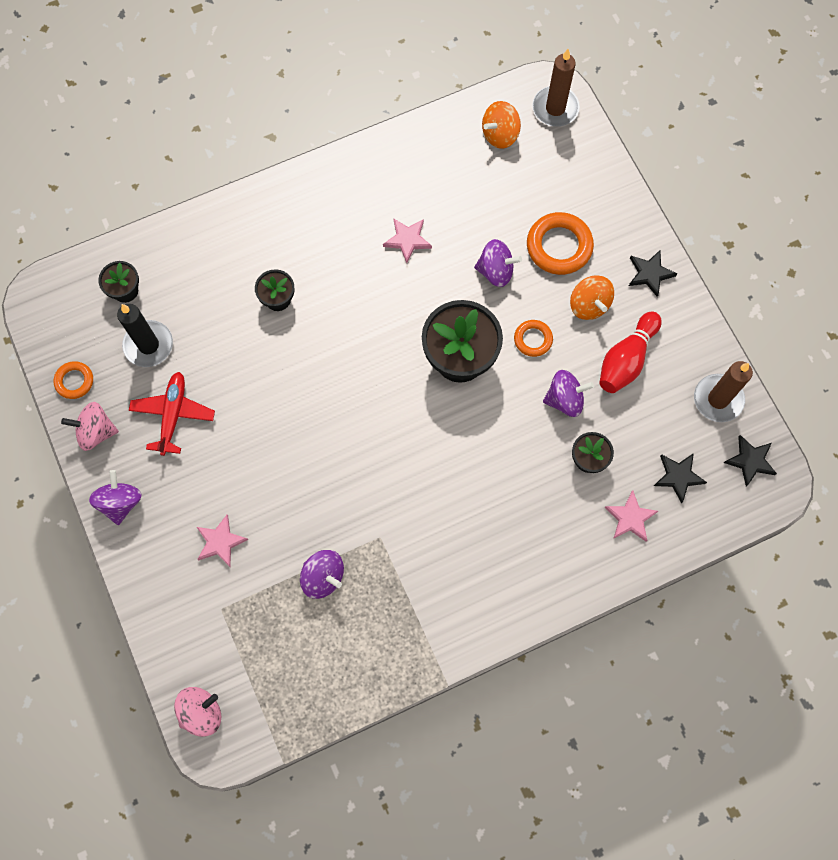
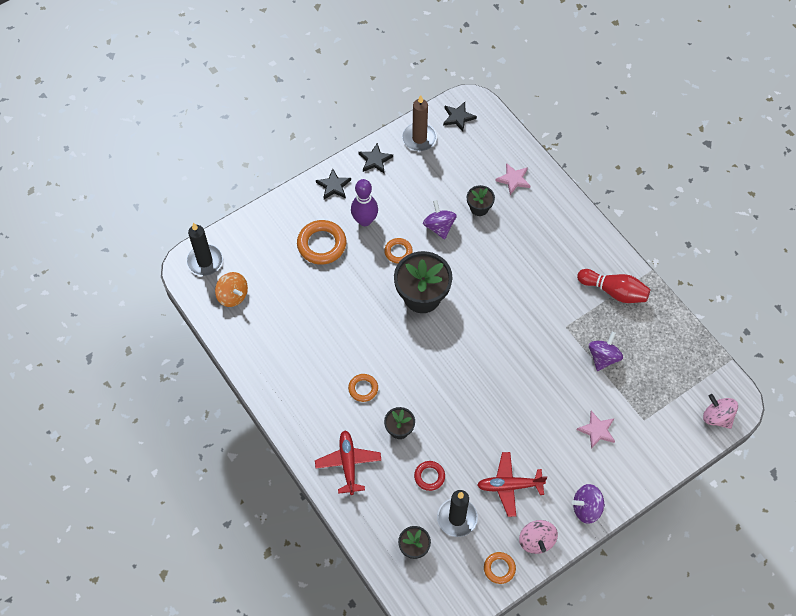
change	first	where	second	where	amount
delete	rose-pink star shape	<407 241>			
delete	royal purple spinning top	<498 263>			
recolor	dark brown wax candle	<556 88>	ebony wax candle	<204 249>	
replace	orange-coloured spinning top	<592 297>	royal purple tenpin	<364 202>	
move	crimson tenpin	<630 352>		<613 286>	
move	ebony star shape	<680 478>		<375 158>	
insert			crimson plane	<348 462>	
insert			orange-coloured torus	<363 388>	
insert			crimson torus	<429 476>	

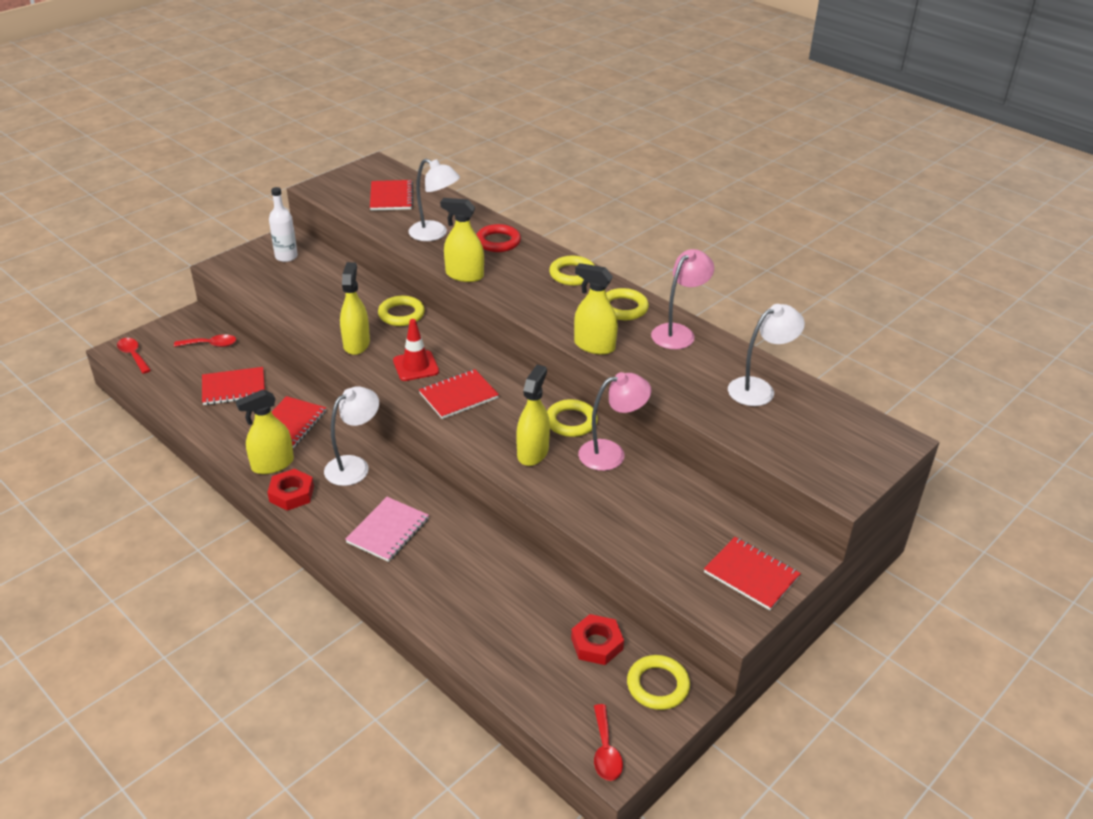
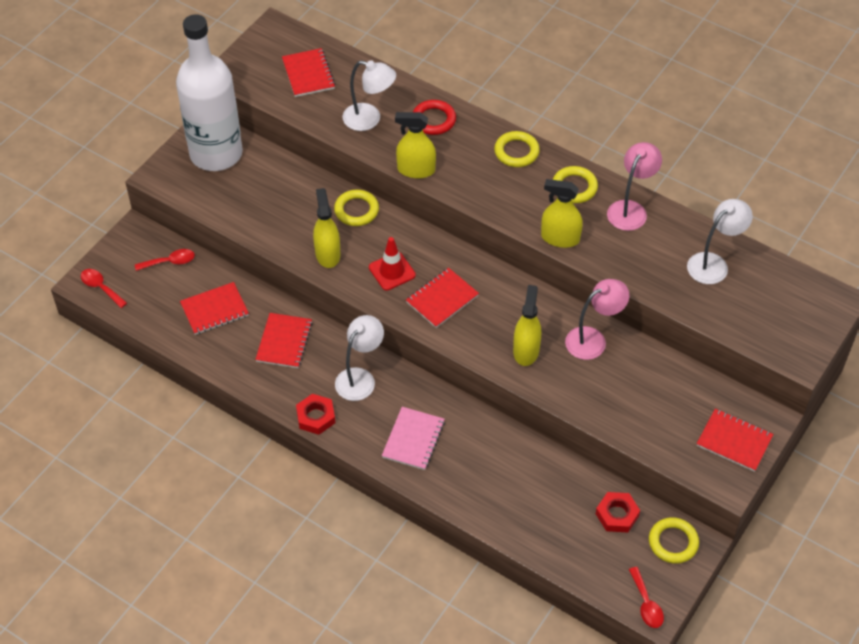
change	first	where	second	where	amount
delete	yellow spray bottle	<265 431>			
resize	white flask	<283 224>		<209 92>	x2.36
delete	yellow torus	<572 418>			

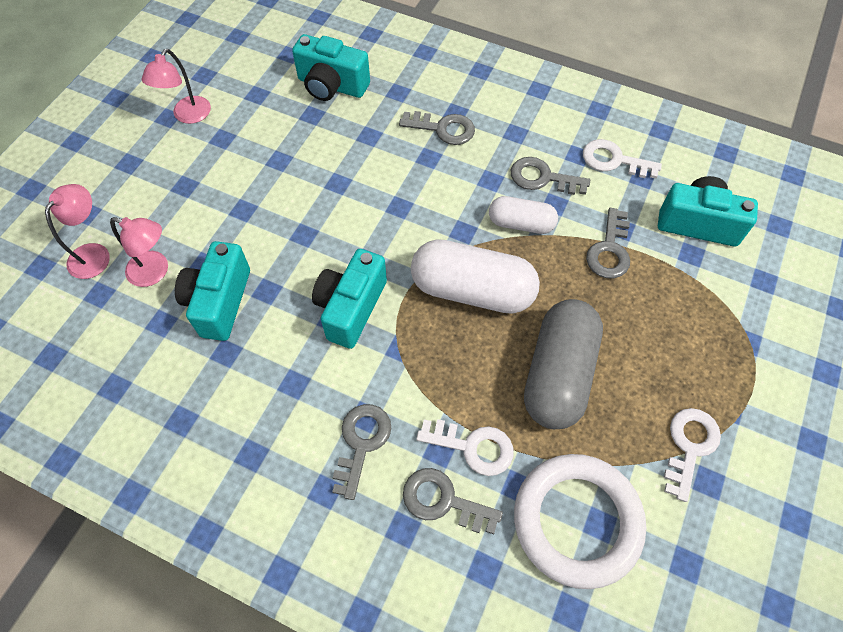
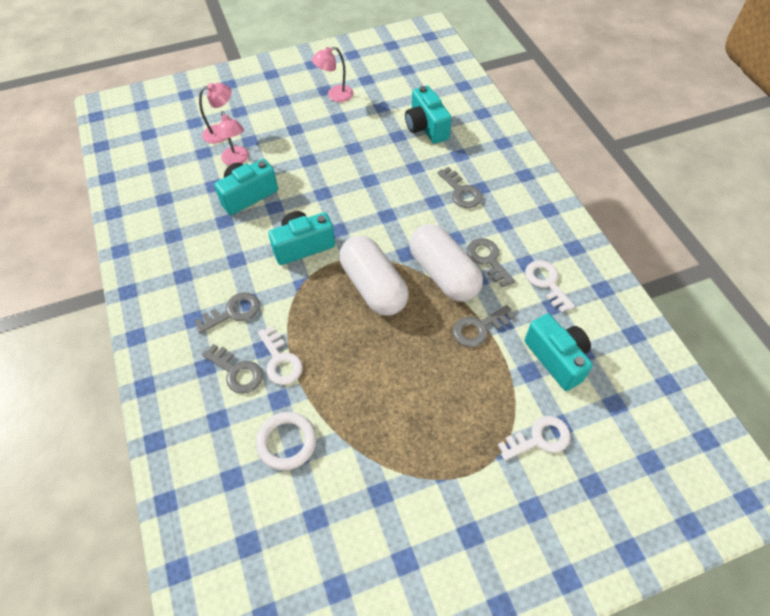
change	first	where	second	where	amount
rotate	gray latchkey	<453 501>		<232 369>	150 degrees clockwise
resize	white pill shape	<523 215>		<446 262>	x1.75
resize	white torus	<580 521>		<286 441>	x0.64
delete	gray pill shape	<563 364>			
move	white latchkey	<692 455>		<534 438>	

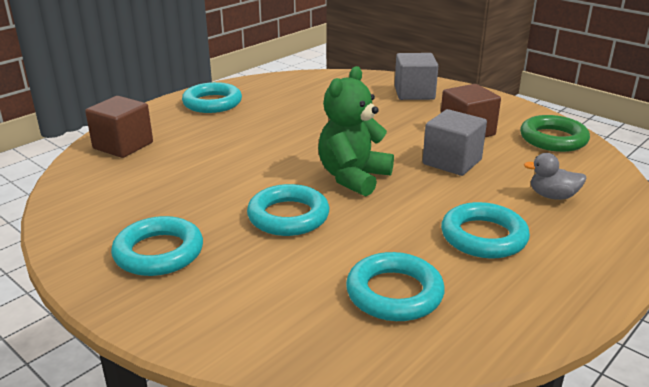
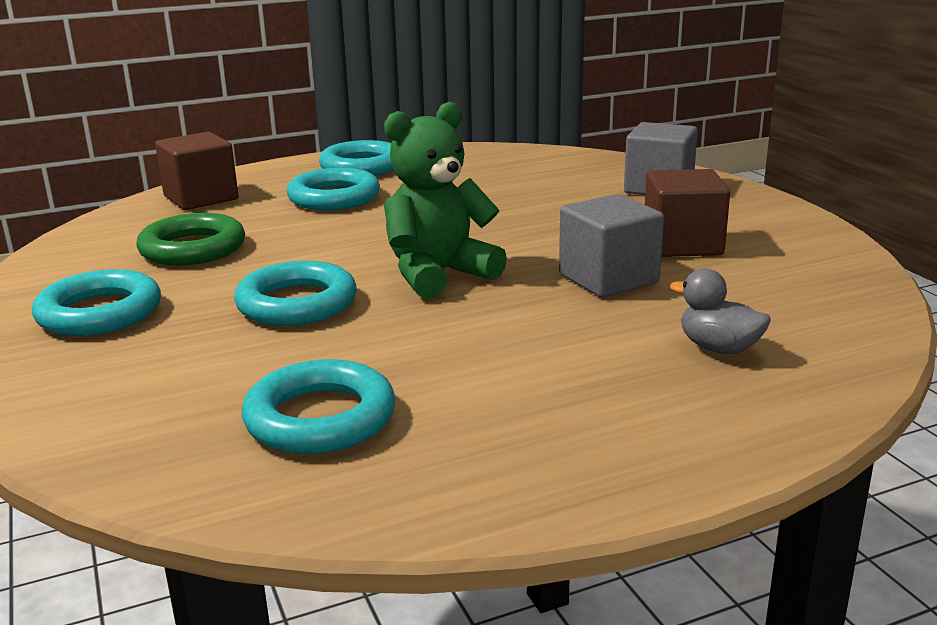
change	first	where	second	where	amount
move	aqua torus	<485 230>		<333 189>	
move	leaf-green torus	<555 133>		<191 239>	

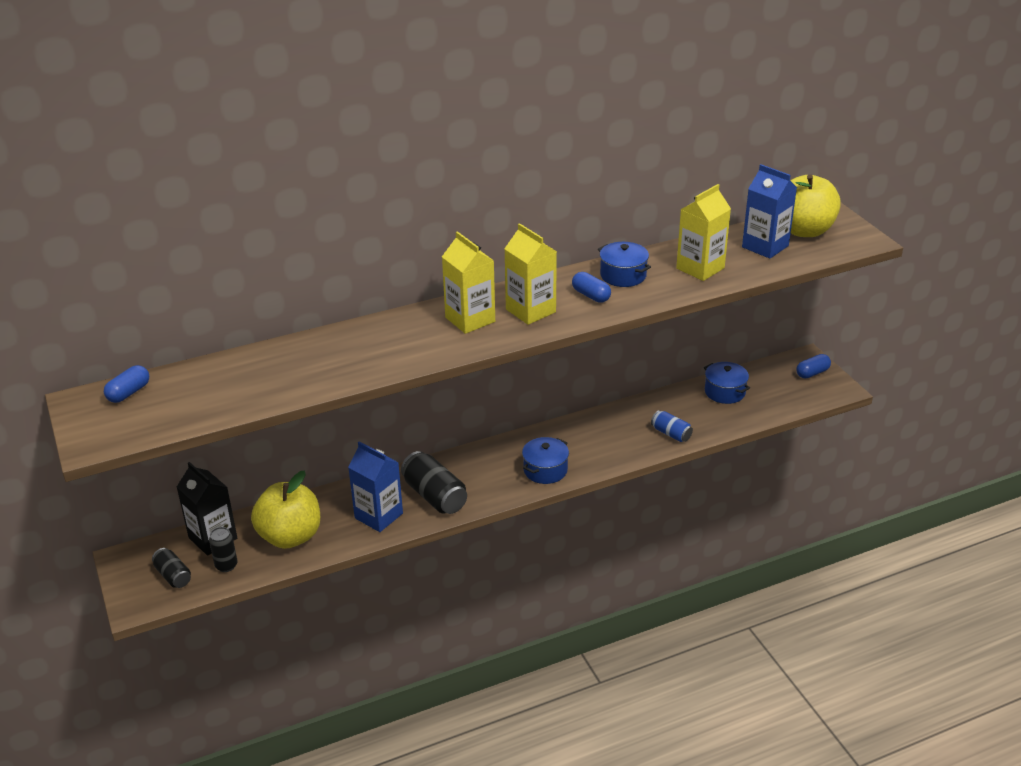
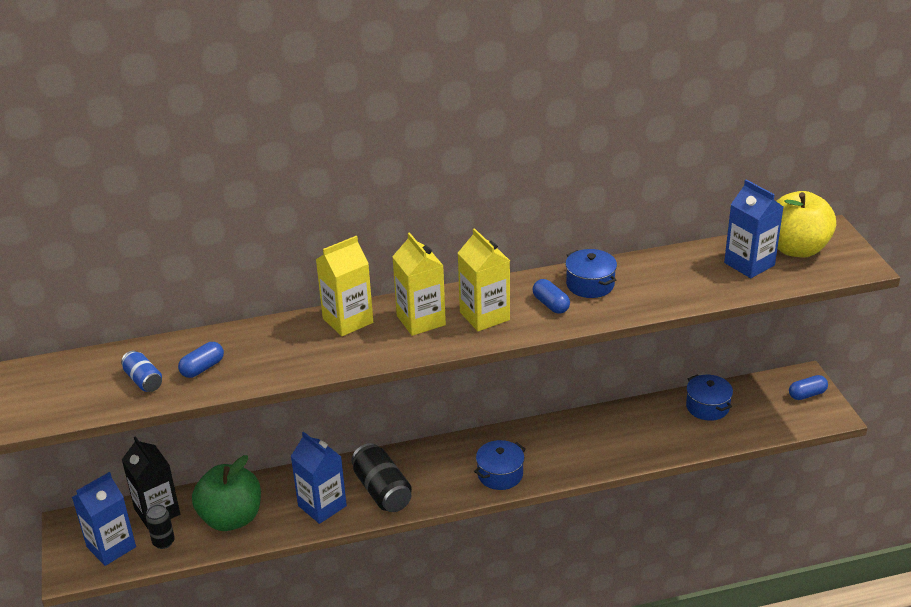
change	first	where	second	where	amount
move	cobalt pill shape	<126 384>		<201 360>	
replace	ebony tin	<171 568>	cobalt milk carton	<104 519>	
recolor	yellow apple fruit	<285 509>	leaf-green apple fruit	<226 493>	
move	cobalt tin	<672 426>		<141 371>	
move	yellow milk carton	<703 232>		<344 286>	

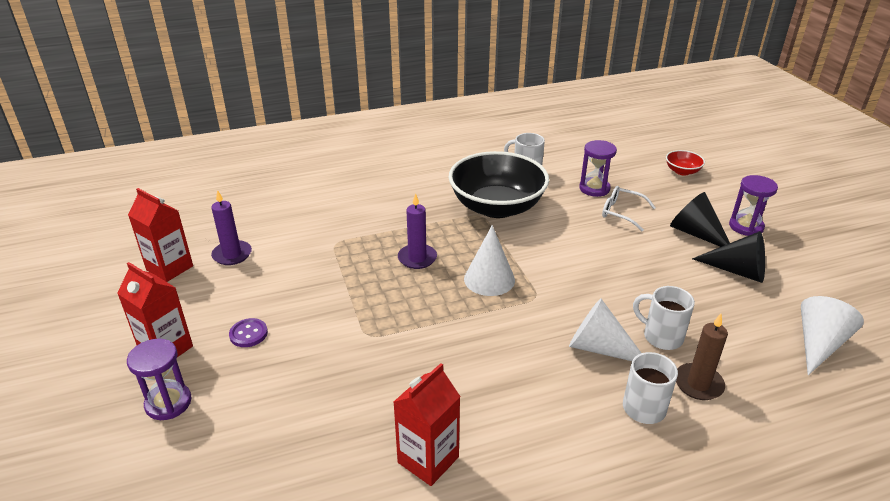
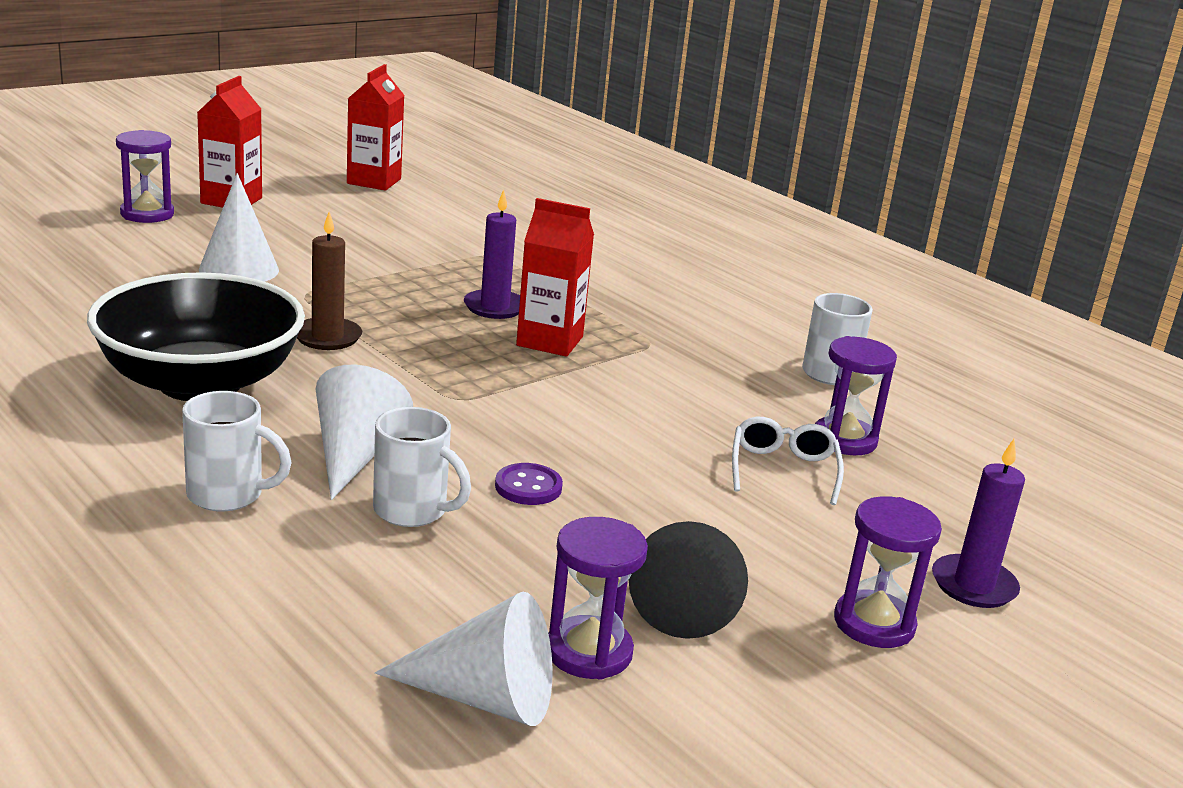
change	first	where	second	where	amount
move	royal purple wax candle	<231 227>		<978 523>	
move	royal purple shirt button	<248 332>		<529 484>	
move	crimson milk carton	<427 424>		<555 277>	
move	ebony deep dish	<499 184>		<196 336>	
move	white cone shape	<489 260>		<239 227>	
rotate	white tea mug	<664 318>		<422 467>	105 degrees clockwise
delete	crimson deep dish	<685 162>			
delete	ebony cone shape	<700 219>			
move	dark brown wax candle	<702 357>		<329 281>	
insert			royal purple hourglass	<598 598>	

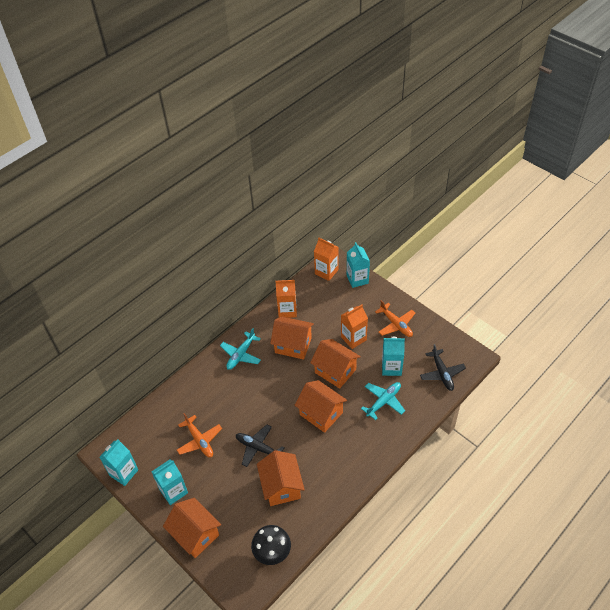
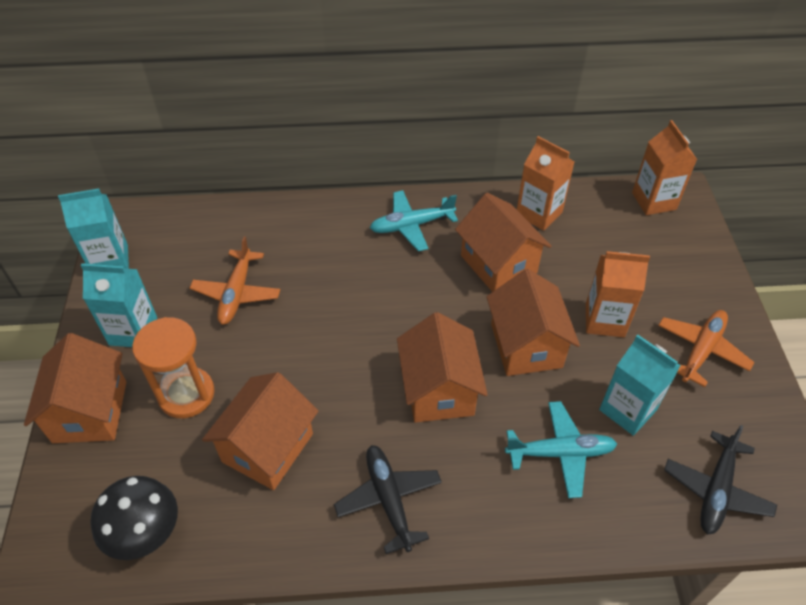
change	first	where	second	where	amount
move	ebony plane	<260 445>		<388 499>	
delete	aqua milk carton	<358 265>			
rotate	orange-coloured plane	<395 318>		<706 348>	150 degrees counterclockwise
insert			orange-coloured hourglass	<173 367>	

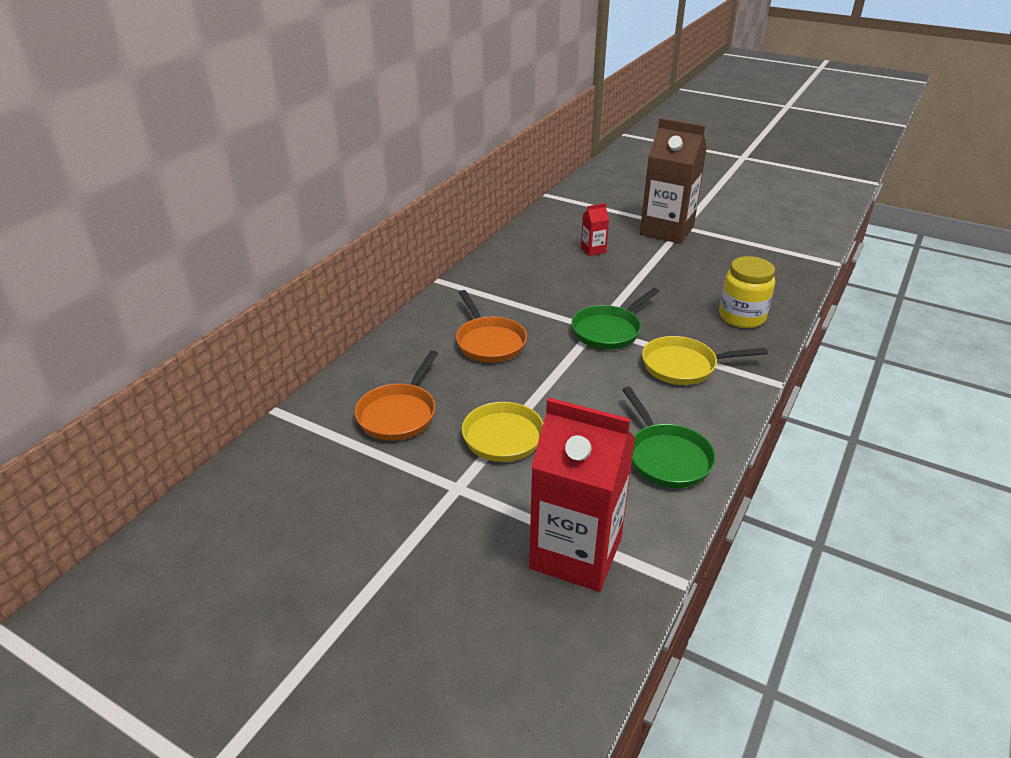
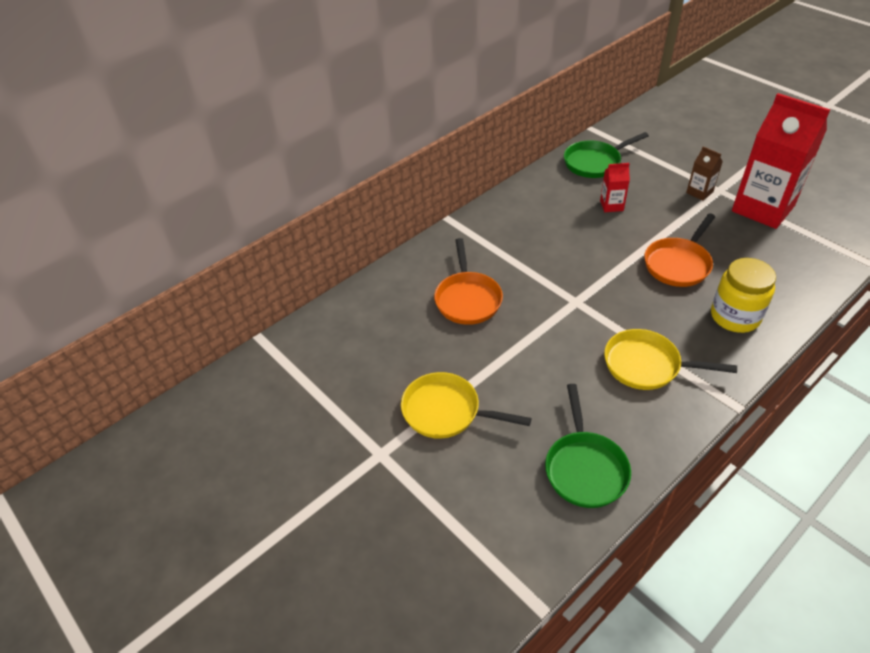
change	first	where	second	where	amount
move	orange-coloured skillet	<396 395>		<679 250>	
move	crimson milk carton	<582 495>		<781 161>	
move	leaf-green skillet	<615 318>		<606 155>	
resize	dark brown milk carton	<673 181>		<704 173>	x0.43

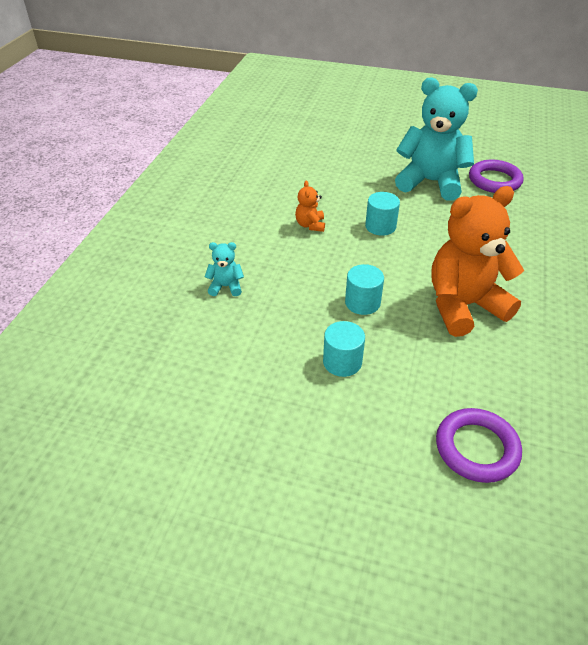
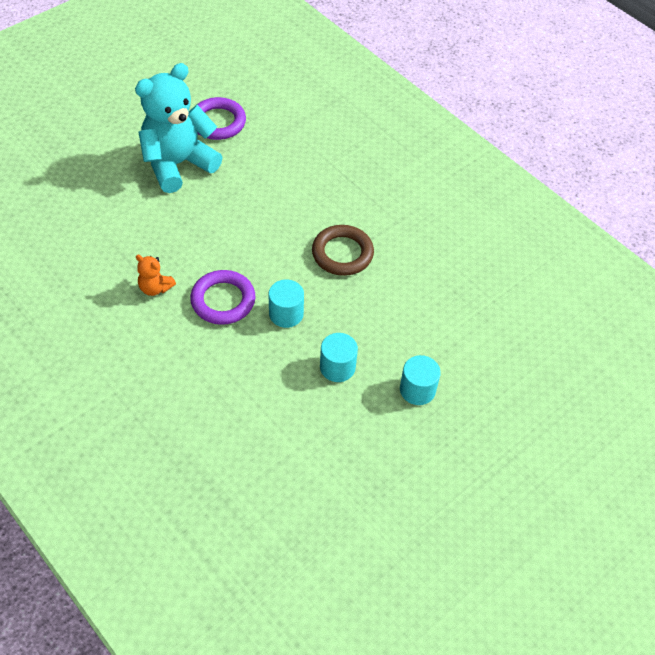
change	first	where	second	where	amount
delete	aqua stuffed bear	<224 269>			
move	aqua cylinder shape	<382 214>		<420 380>	
replace	orange-coloured stuffed bear	<477 261>	dark brown torus	<343 250>	
move	royal purple torus	<479 445>		<223 297>	

